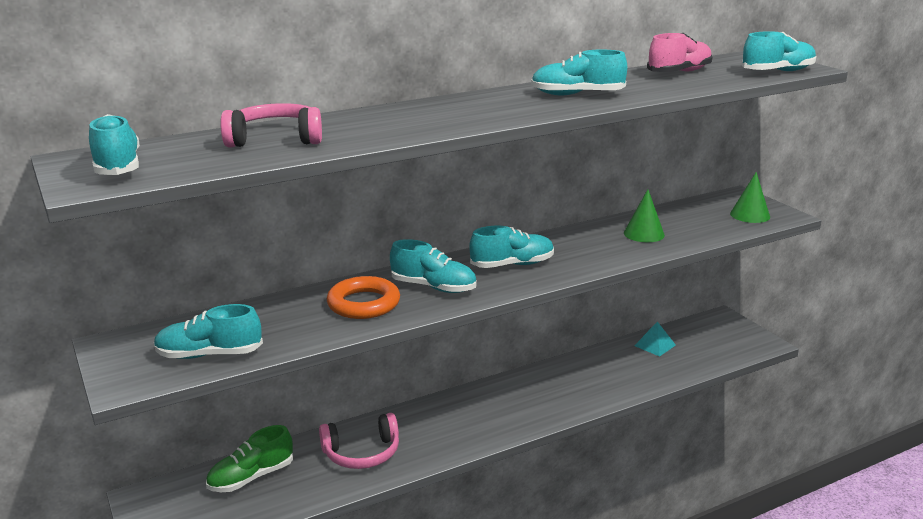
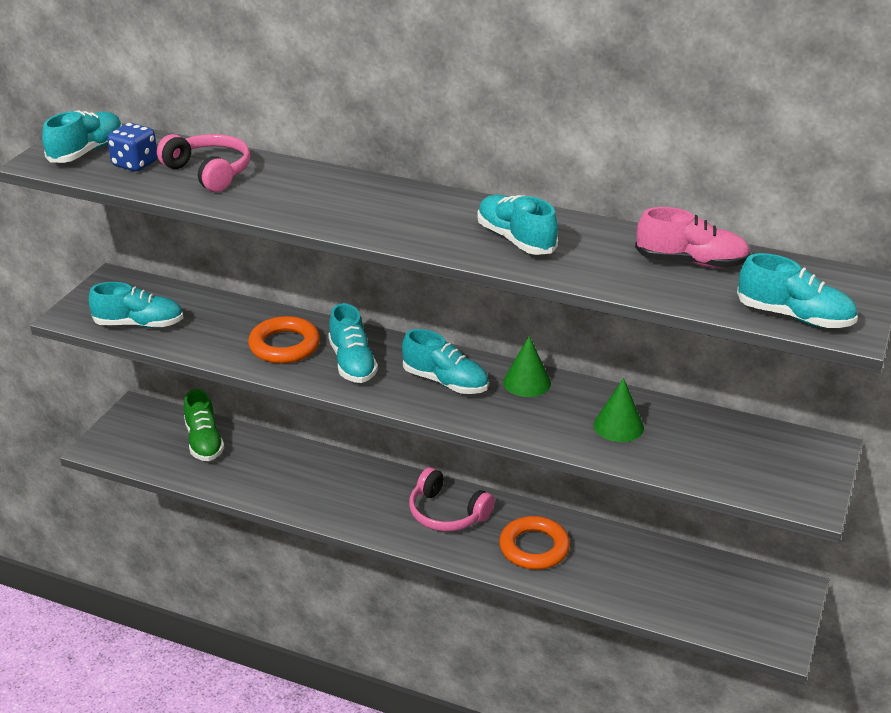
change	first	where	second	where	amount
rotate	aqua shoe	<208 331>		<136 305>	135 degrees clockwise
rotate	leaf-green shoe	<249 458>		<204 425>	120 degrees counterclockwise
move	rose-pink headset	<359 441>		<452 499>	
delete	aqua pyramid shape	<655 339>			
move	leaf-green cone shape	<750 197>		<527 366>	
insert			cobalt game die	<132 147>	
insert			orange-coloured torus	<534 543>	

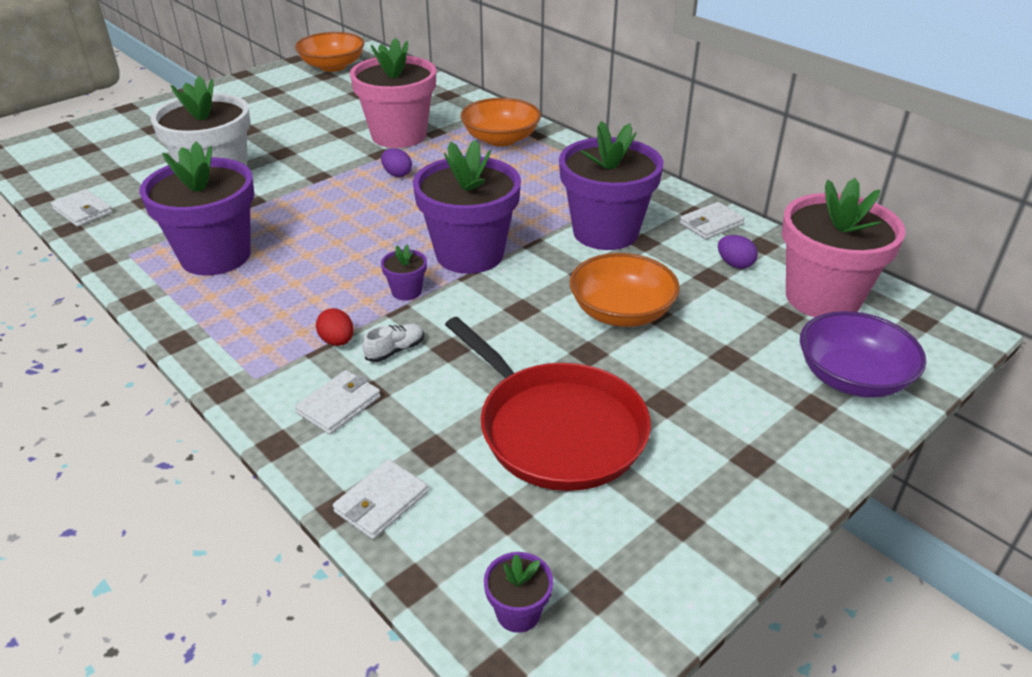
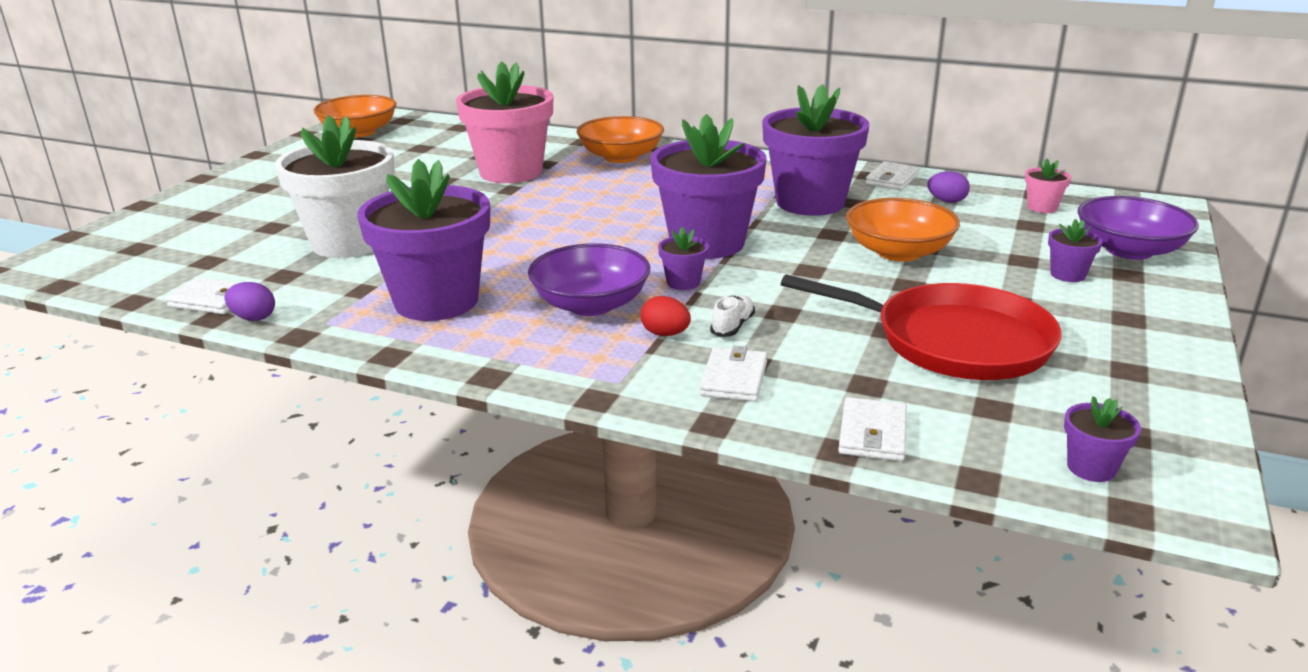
change	first	where	second	where	amount
move	royal purple toy egg	<396 162>		<250 301>	
resize	rose-pink flower pot	<844 247>		<1048 186>	x0.41
insert			royal purple deep dish	<589 279>	
insert			royal purple flower pot	<1075 250>	

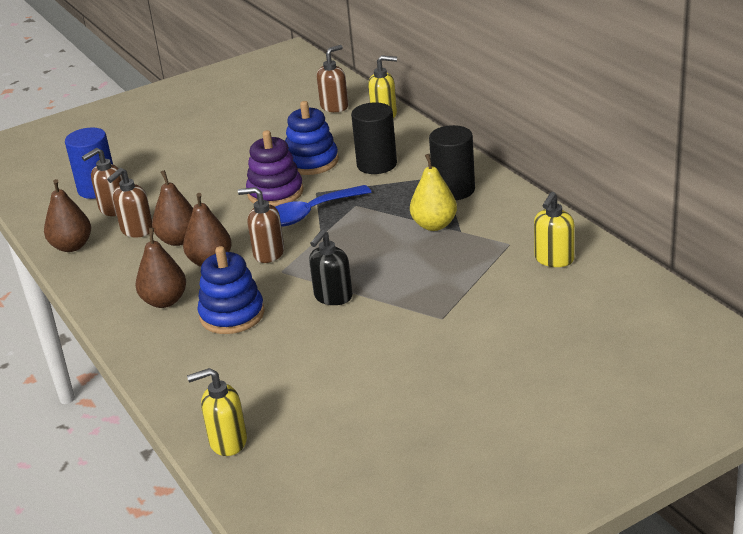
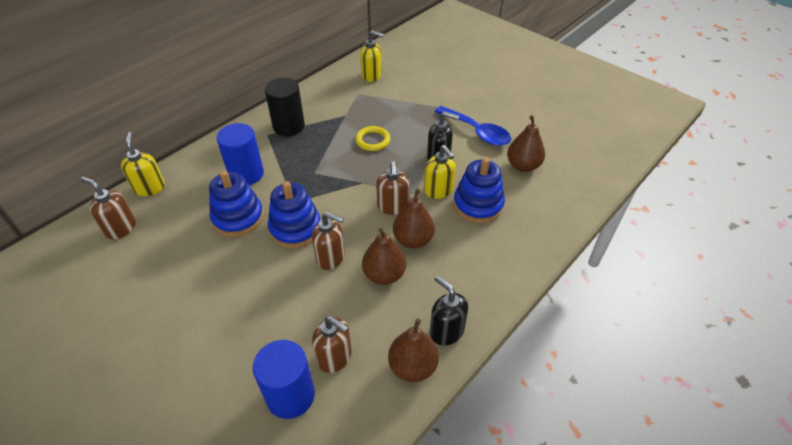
change	first	where	second	where	amount
move	dark brown pump bottle	<129 202>		<328 241>	
move	dark brown pear fruit	<160 268>		<526 143>	
move	yellow pump bottle	<217 412>		<440 172>	
recolor	royal purple stacking rings	<274 168>	cobalt stacking rings	<294 214>	
move	cobalt tablespoon	<323 205>		<473 126>	
recolor	ebony cylinder shape	<374 138>	cobalt cylinder shape	<240 154>	
delete	yellow pear fruit	<433 192>			
insert			yellow torus	<372 138>	
insert			ebony pump bottle	<449 311>	

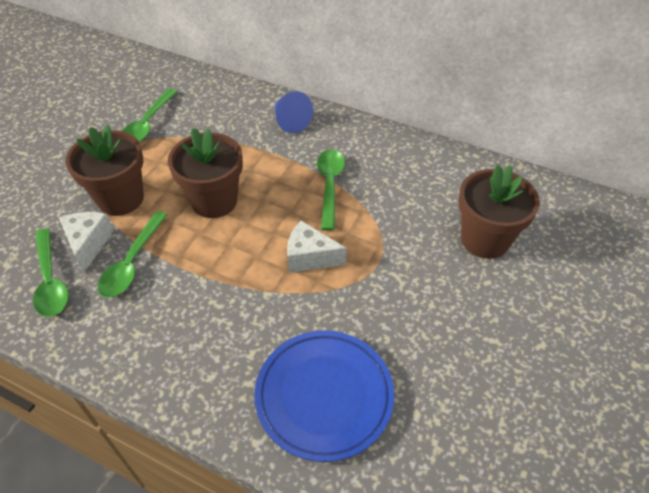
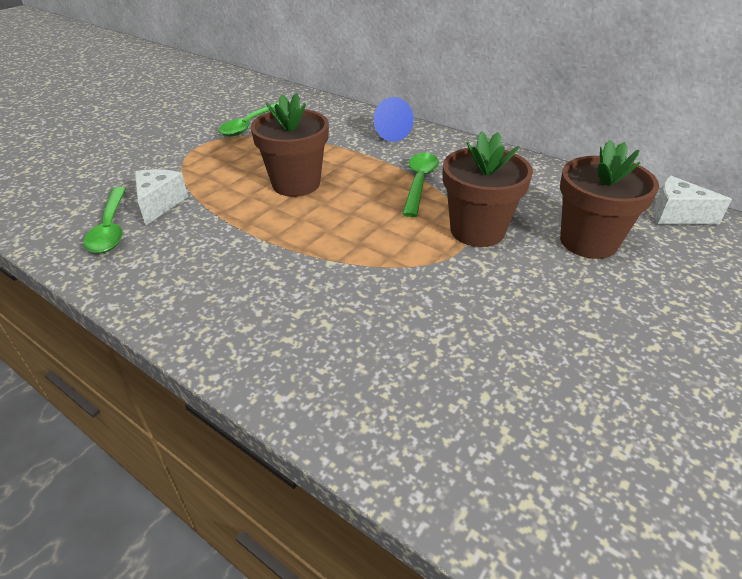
change	first	where	second	where	amount
move	dark brown flower pot	<105 170>		<488 189>	
delete	leaf-green tablespoon	<133 254>			
delete	cobalt plate	<324 396>			
move	white cheese	<317 246>		<692 200>	

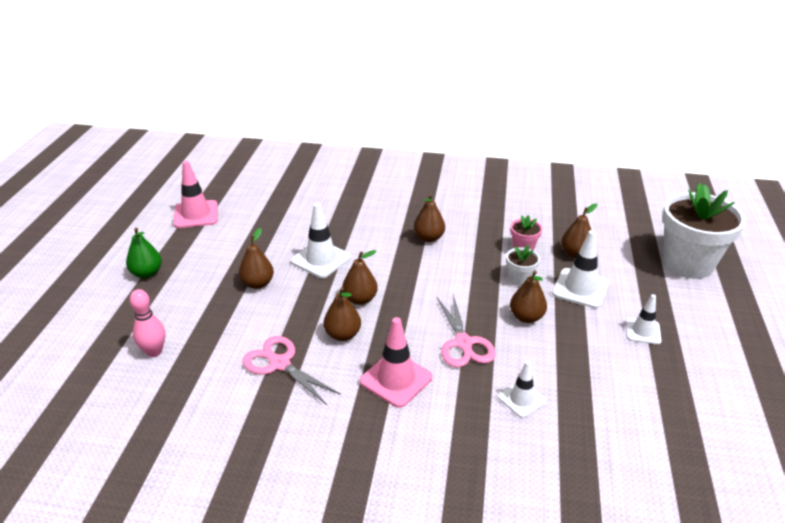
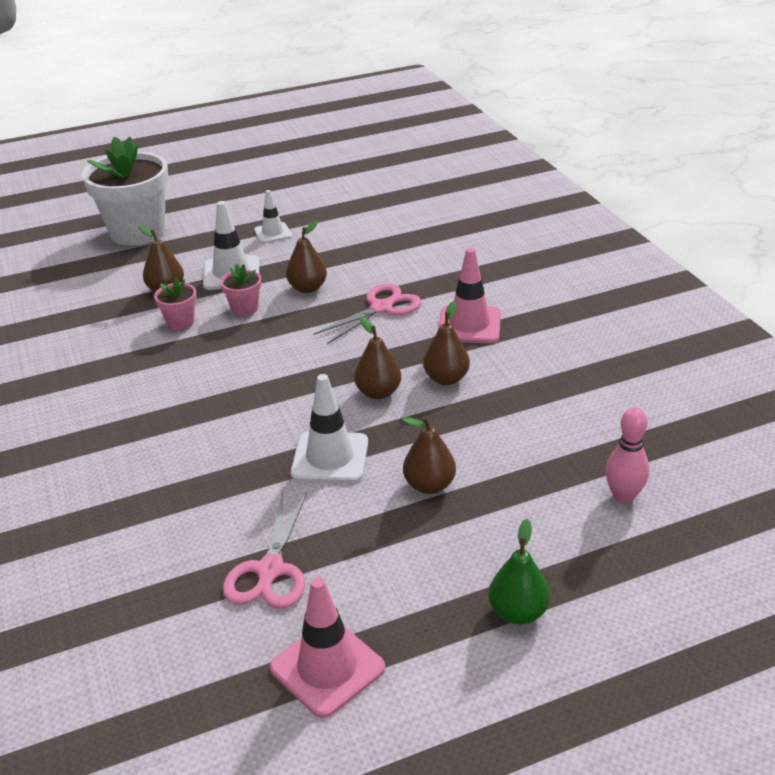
change	first	where	second	where	amount
move	rose-pink shears	<292 370>		<265 550>	
delete	dark brown pear fruit	<429 218>			
delete	white traffic cone	<522 389>			
recolor	white flower pot	<523 265>	rose-pink flower pot	<240 290>	

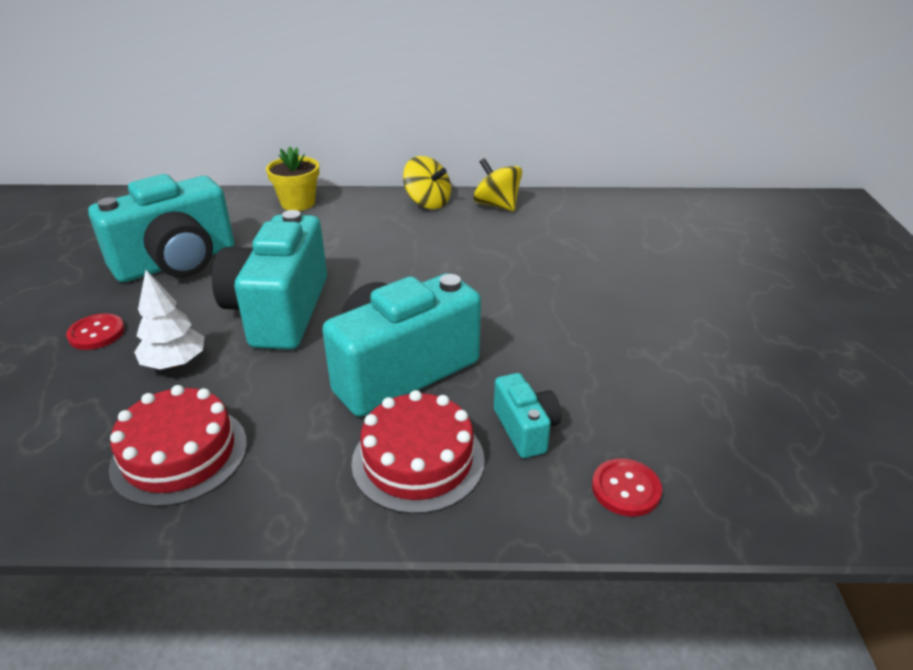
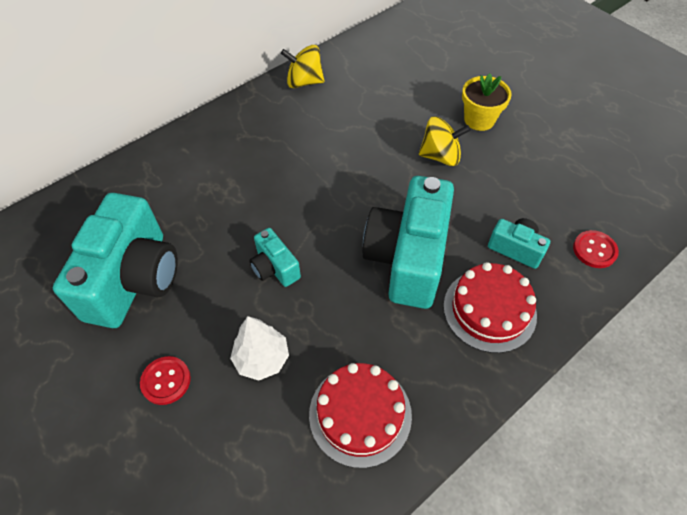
change	first	where	second	where	amount
resize	aqua compact camera	<269 280>		<275 257>	x0.47
move	yellow flower pot	<292 178>		<487 102>	
move	yellow spinning top	<427 182>		<445 141>	

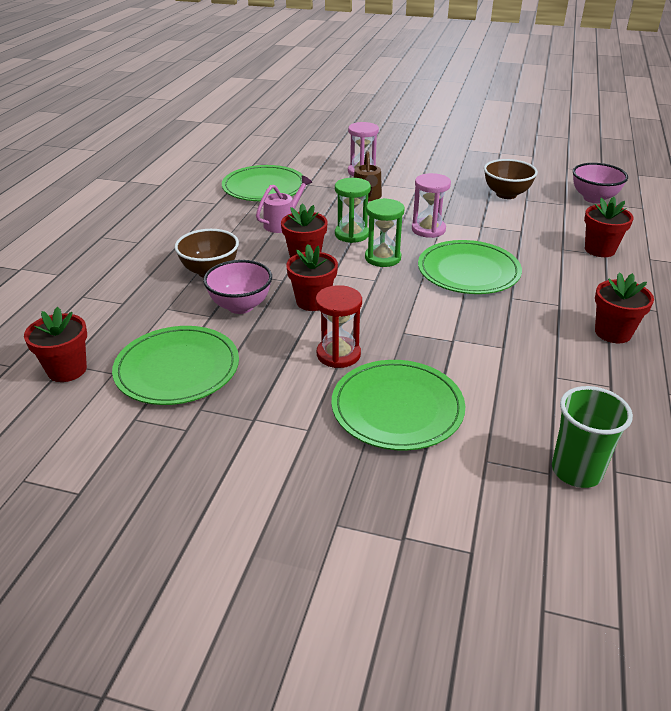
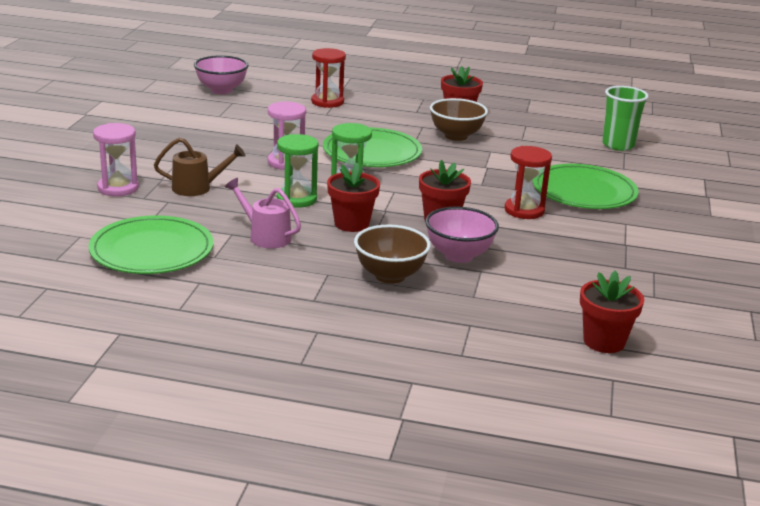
change	first	where	second	where	amount
delete	leaf-green plate	<175 365>			
move	dark brown deep dish	<511 179>		<459 119>	
replace	crimson flower pot	<609 227>	crimson hourglass	<328 78>	

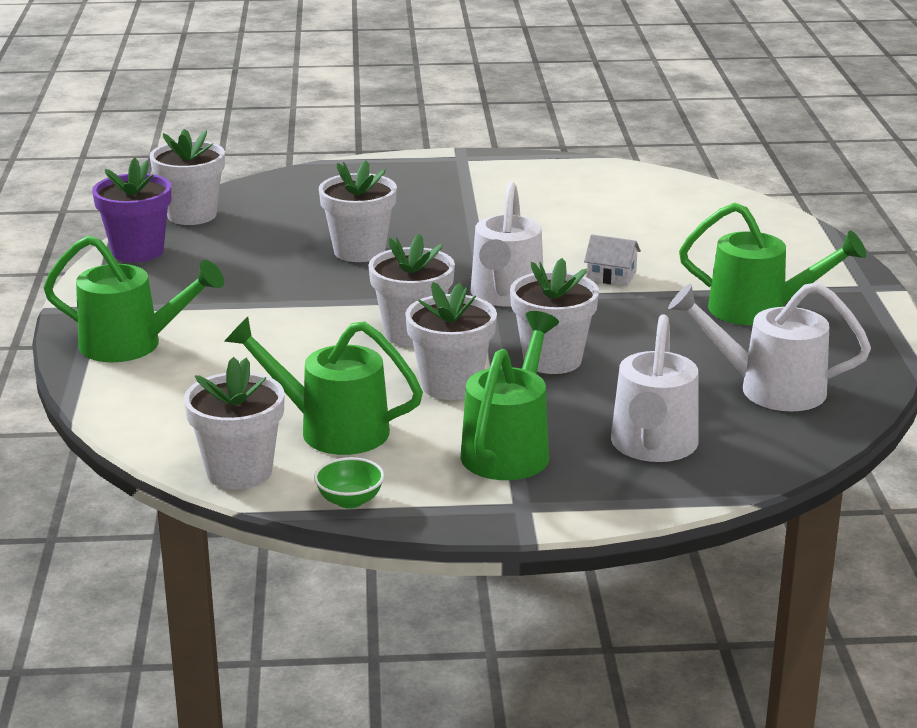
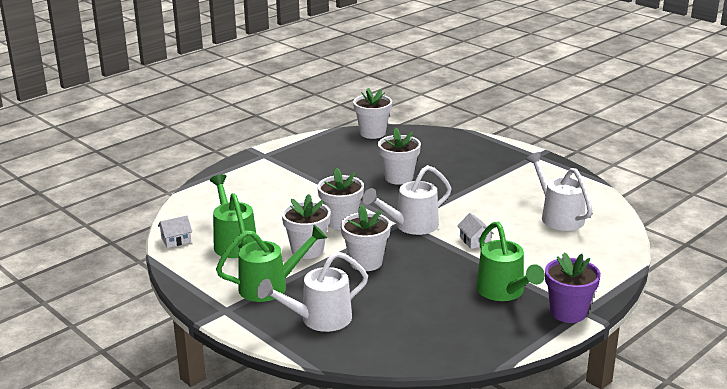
change	first	where	second	where	amount
delete	leaf-green sprinkling can	<133 298>			
move	royal purple flower pot	<131 210>		<573 287>	
replace	white flower pot	<234 423>	white house	<175 231>	
delete	leaf-green deep dish	<349 483>			
move	white sprinkling can	<769 346>		<559 191>	

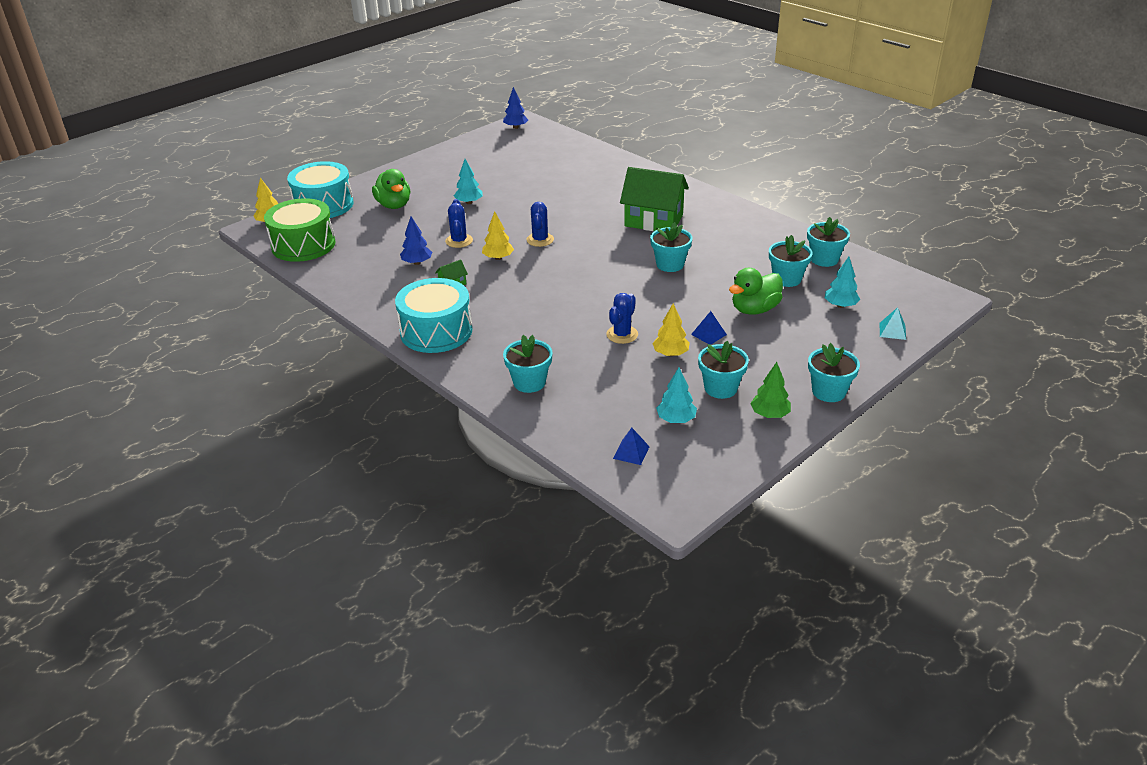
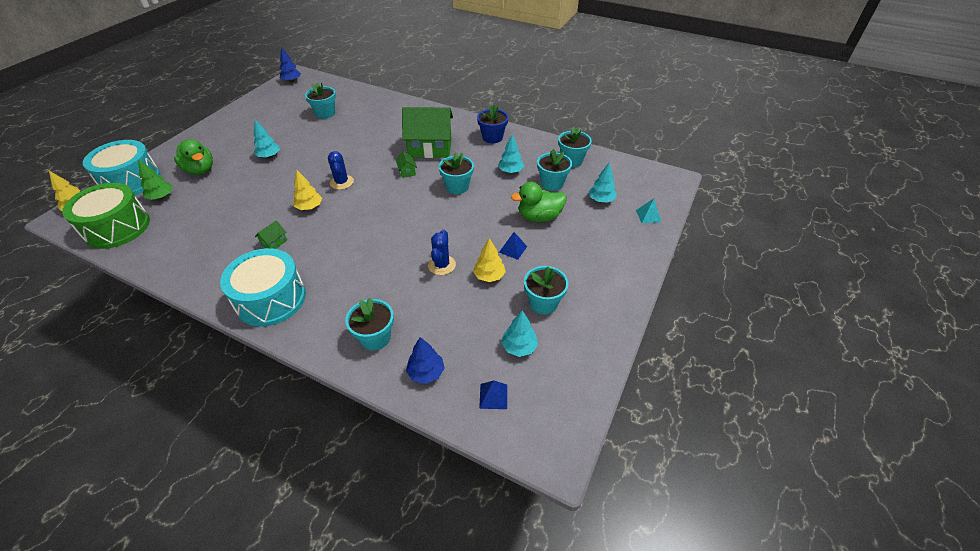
change	first	where	second	where	amount
move	cobalt fir tree	<416 241>		<425 360>	
delete	cobalt prickly plant	<459 223>			
rotate	leaf-green rubber duck	<756 291>		<538 202>	45 degrees clockwise
move	leaf-green fir tree	<770 390>		<155 179>	
move	aqua flower pot	<834 372>		<320 101>	
insert			leaf-green house	<406 164>	
insert			cobalt flower pot	<492 124>	
insert			aqua fir tree	<511 153>	

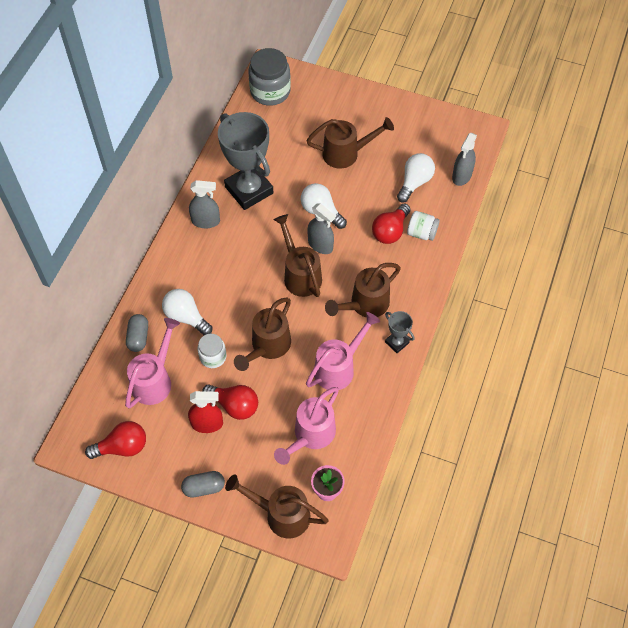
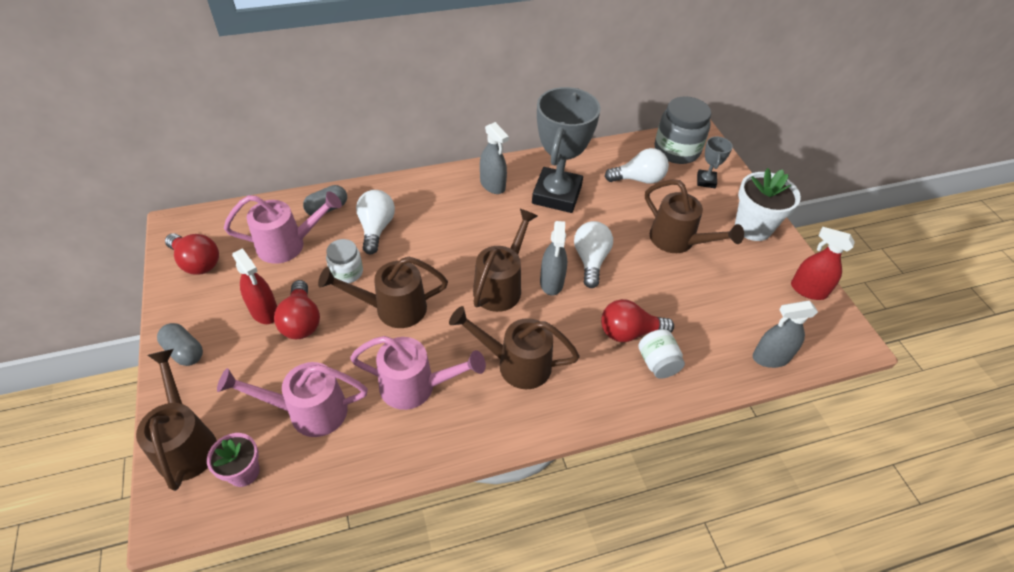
change	first	where	second	where	amount
move	gray award cup	<400 332>		<715 162>	
move	white bulb	<416 178>		<637 166>	
insert			white flower pot	<768 204>	
insert			crimson spray bottle	<823 263>	

